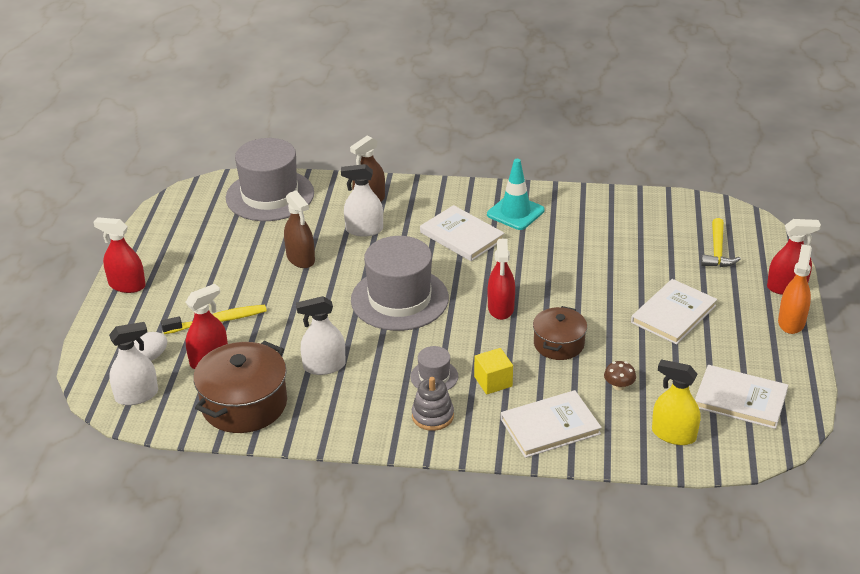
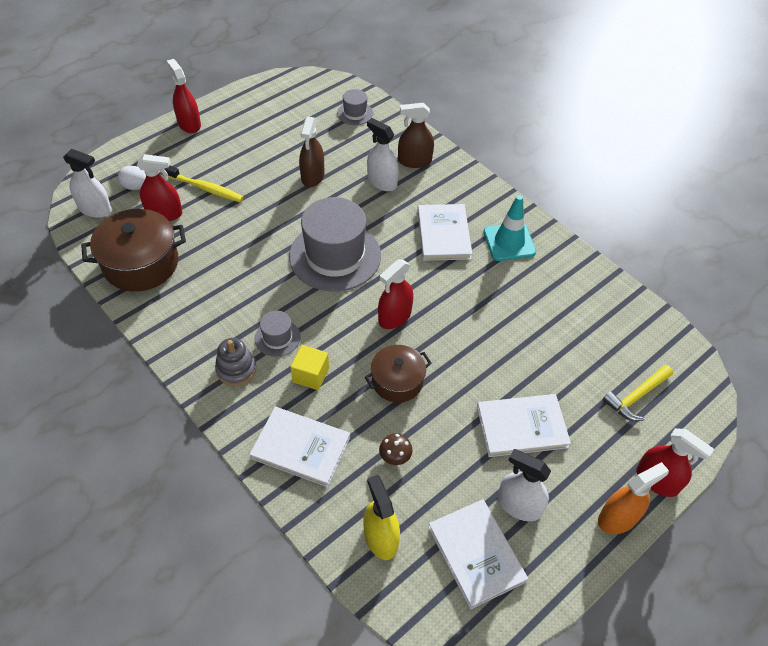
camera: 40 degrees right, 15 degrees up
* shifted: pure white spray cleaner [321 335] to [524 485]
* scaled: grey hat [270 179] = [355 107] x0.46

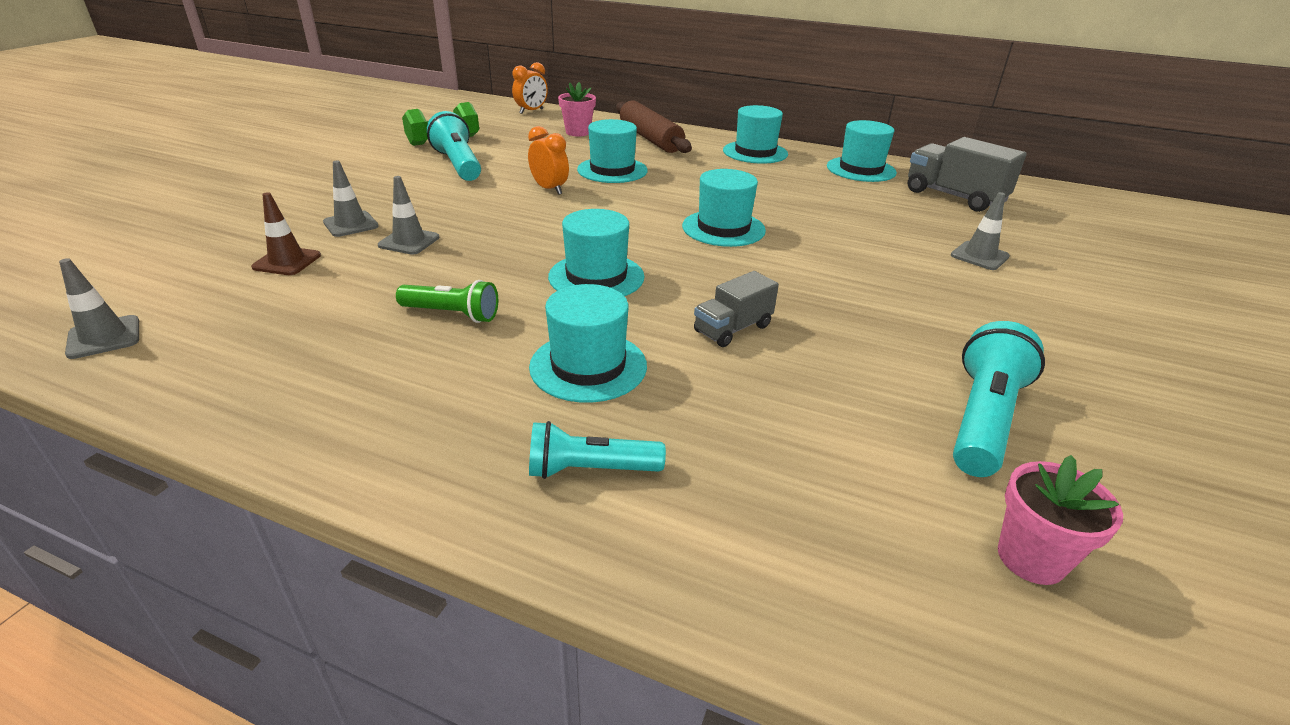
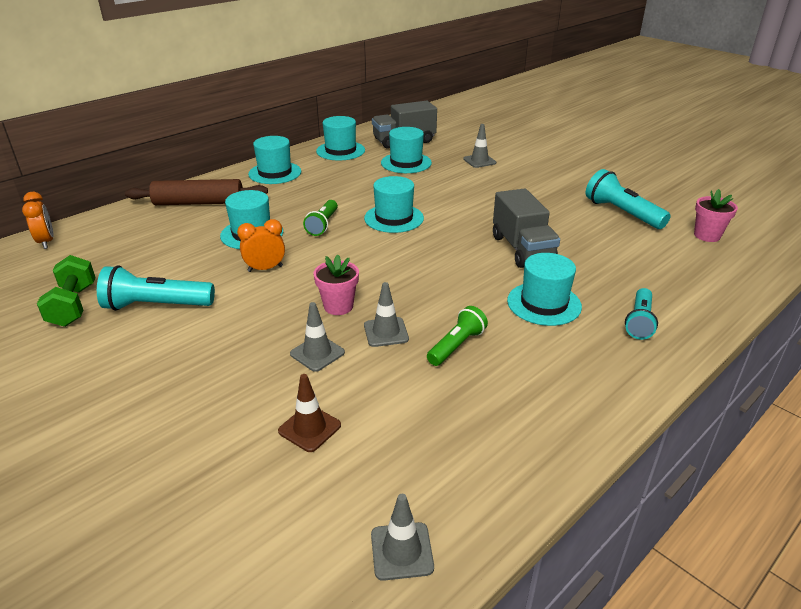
camera: 65 degrees left, 0 degrees up
* new: emerald pocket torch [320 218]
* shifted: grey traffic cone [351 199] to [386 314]
* shifted: aqua hat [596 252] to [406 150]
* shifted: rosy potted plant [577 109] to [336 284]
* scaled: grey lorry [736 309] = [526 228] x1.66

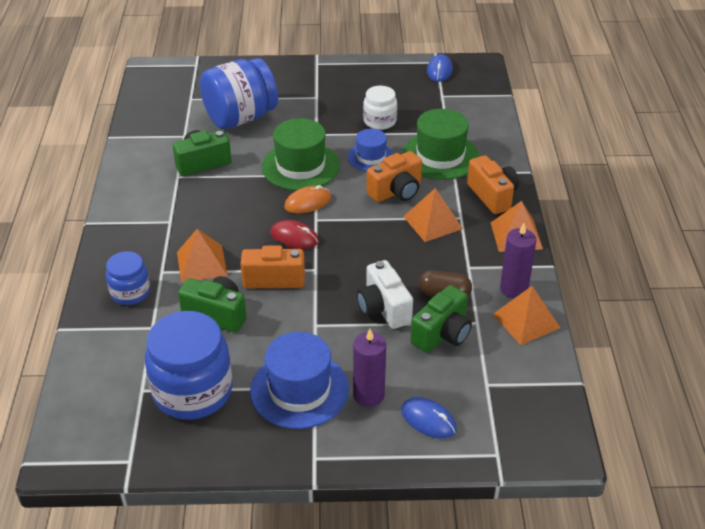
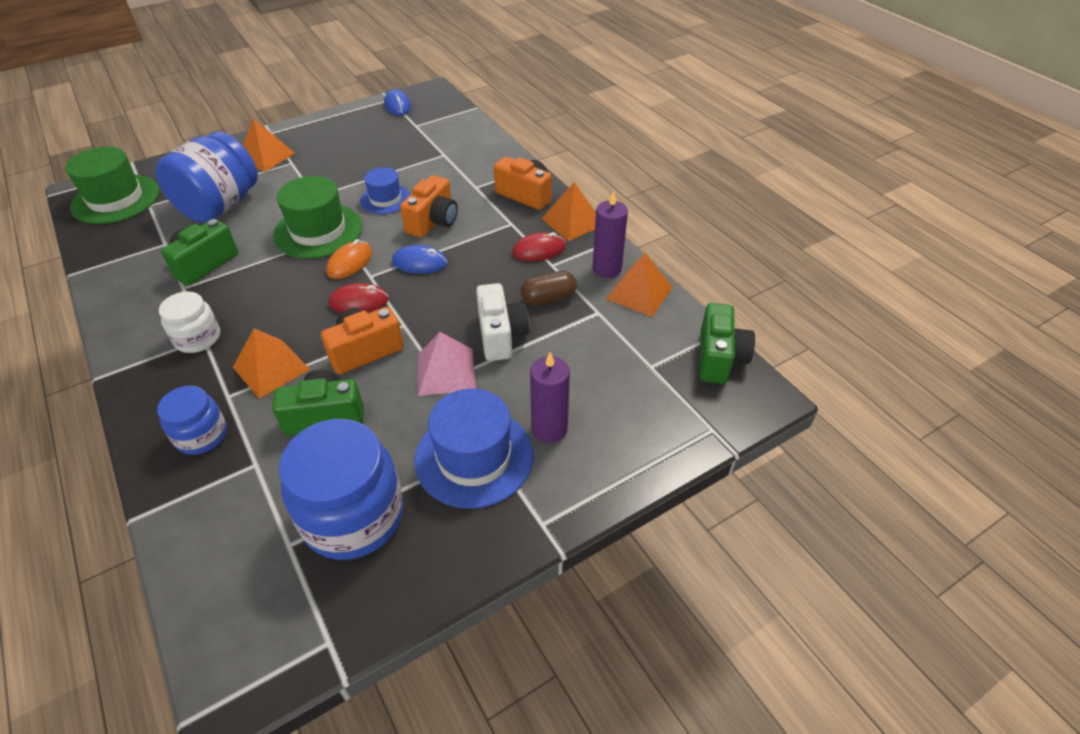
camera: 30 degrees left, 5 degrees up
* new: rosy pyramid shape [447 364]
* new: scarlet computer mouse [539 246]
* shifted: pure white jam jar [380 108] to [189 322]
* shifted: blue computer mouse [429 418] to [419 259]
* shifted: emerald hat [440 144] to [112 185]
* shifted: bright orange pyramid shape [433 215] to [268 145]
* shifted: emerald photo camera [441 319] to [727 343]
* rotated: pure white photo camera [385 294] = [502 322] 135 degrees counterclockwise

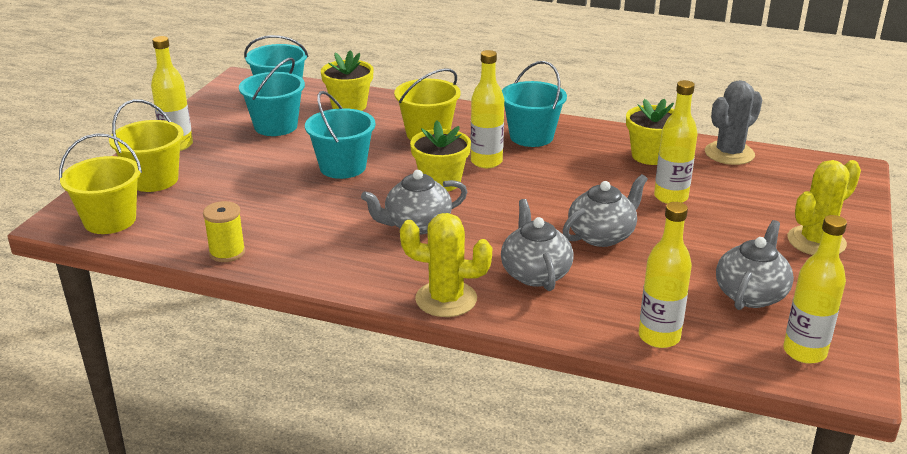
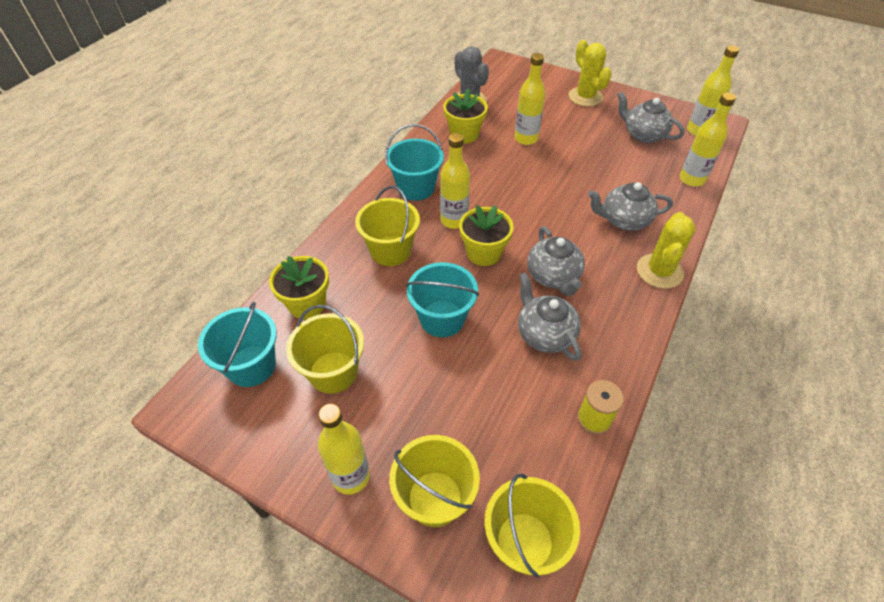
camera: 80 degrees left, 20 degrees up
* shifted: grey china teapot [605 210] to [549 316]
* repainted: aqua sand bucket [272 97] to yellow sand bucket [325 349]

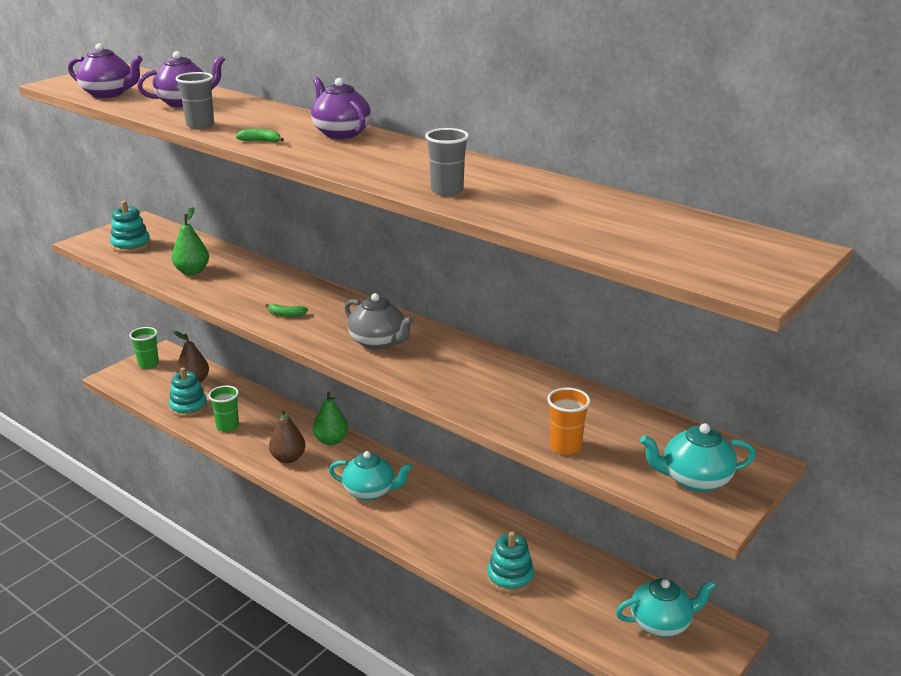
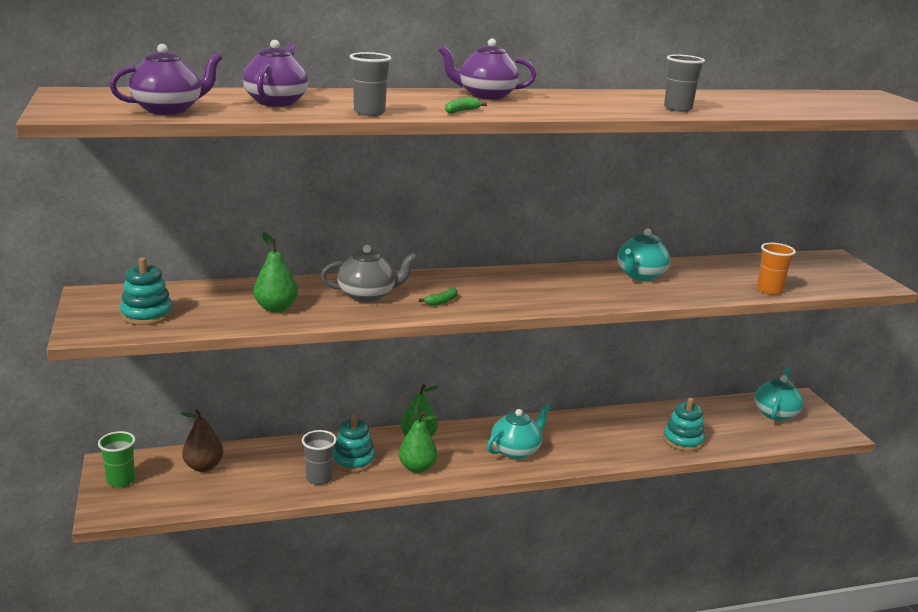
camera: 55 degrees left, 5 degrees down
* shifted: aqua ring stacker [188 392] to [354 444]
* shifted: grey china teapot [379 321] to [369 274]
* shifted: aqua china teapot [698 457] to [643 254]
* repainted: emerald cup [223 409] to grey cup [319 457]
* repainted: brown toy pear [287 436] to emerald toy pear [418 442]

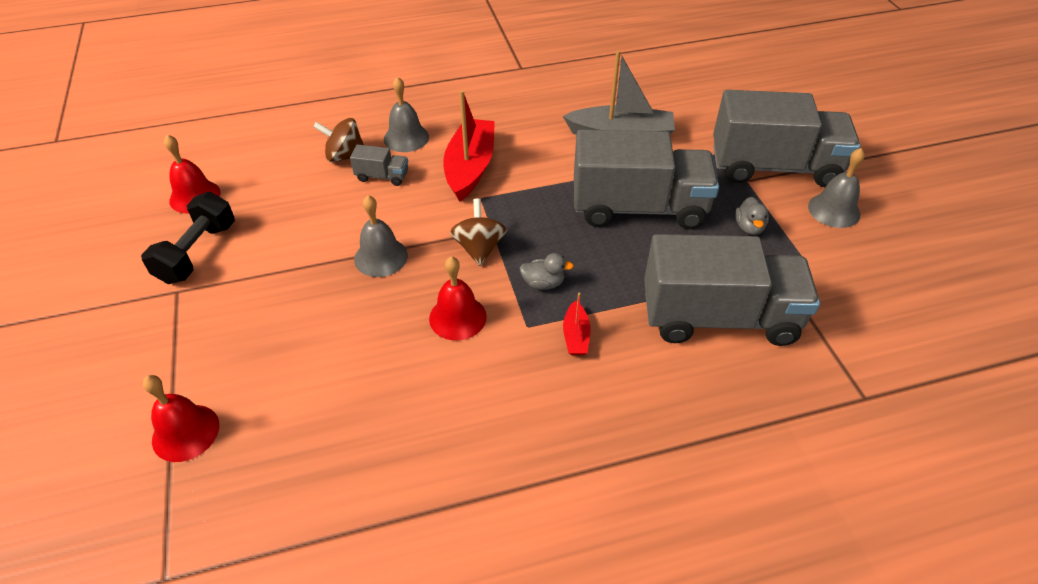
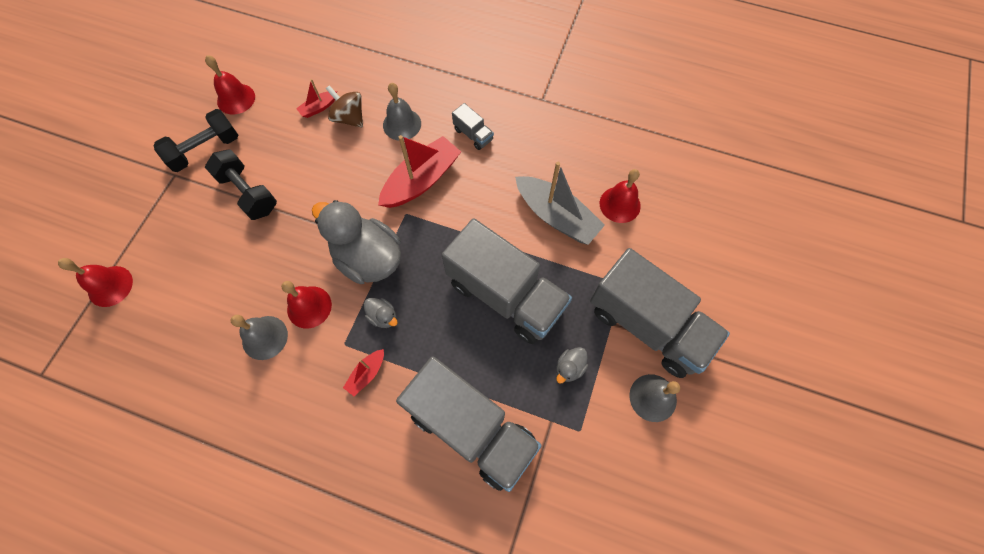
camera: 35 degrees right, 20 degrees up
* new: jet-black free weight [241 184]
* new: scarlet toy boat [316 98]
* new: scarlet bell [620 196]
* shifted: grey lorry [379 165] to [473 126]
* shifted: grey bell [381 236] to [259 337]
* swapped: brown toy top [478 232] to grey rubber duck [356 242]

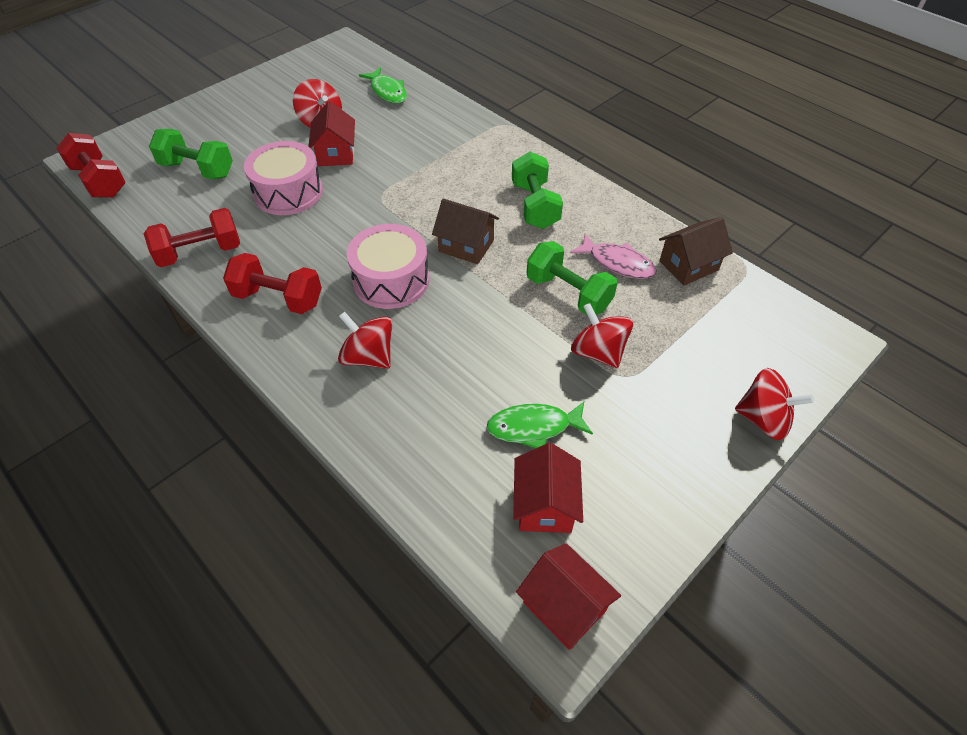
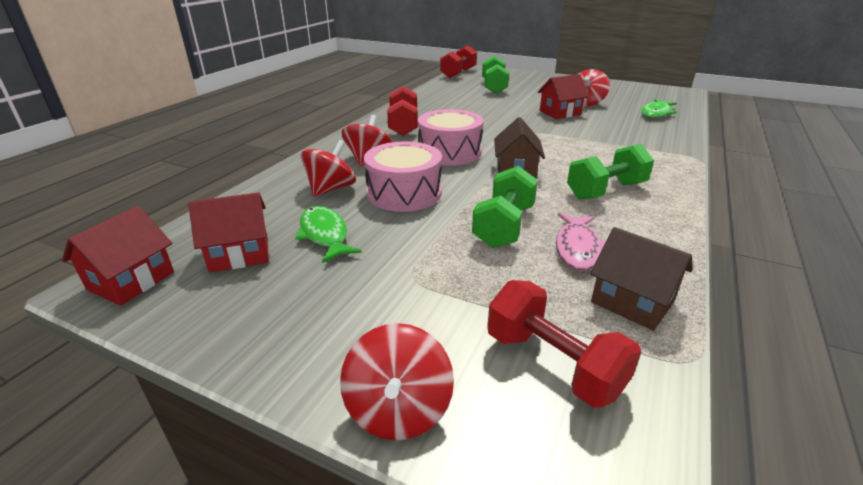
camera: 70 degrees right, 20 degrees down
* shifted: scarlet free weight [192 237] to [564 344]
* shifted: rosy drum [283 178] to [403 176]
* shifted: scarlet toy top [602 335] to [328 168]

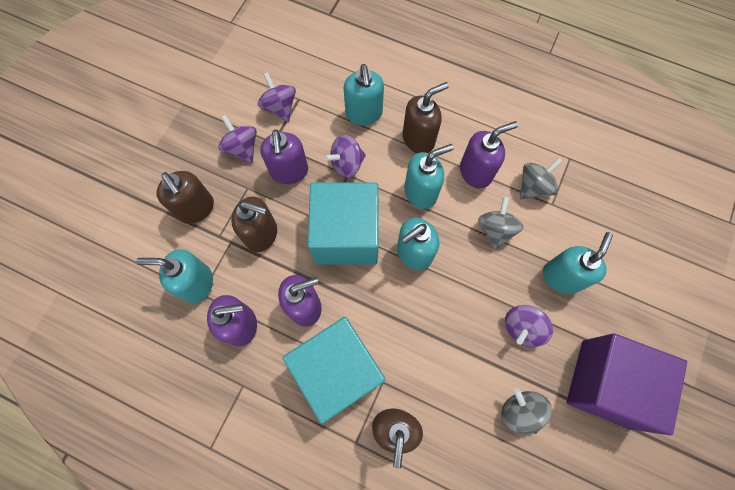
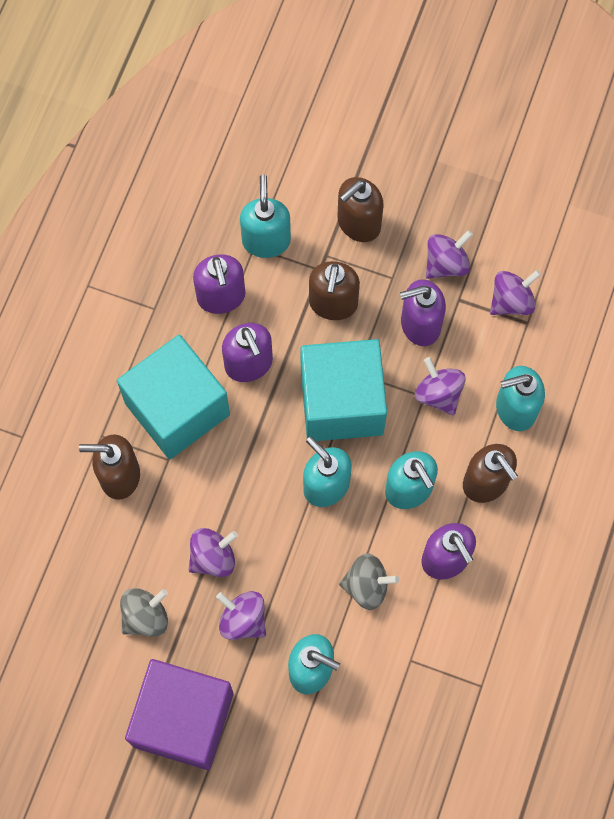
camera: 85 degrees right, 0 degrees up
* gone: grey toy top [541 178]
* new: violet toy top [213 552]

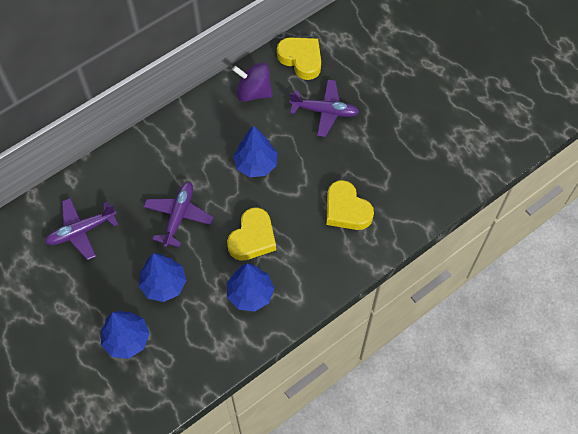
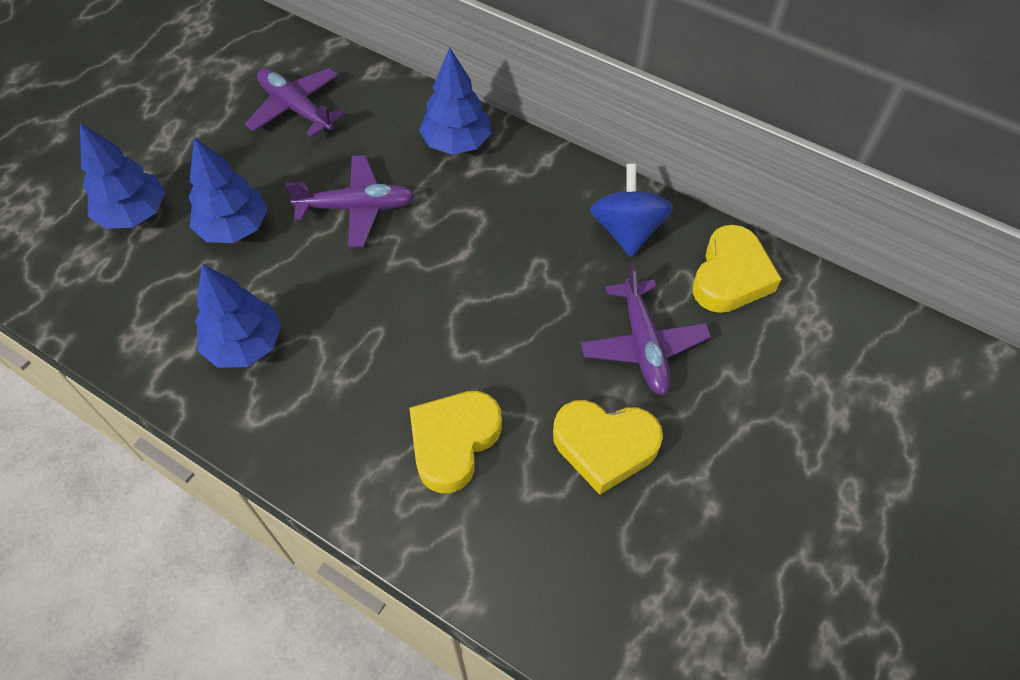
camera: 70 degrees right, 5 degrees down
* shifted: yellow heart [251 234] to [608 447]
* shifted: blue fir tree [255 151] to [455 101]
* repainted: violet toy top [252 82] to blue toy top [631 210]

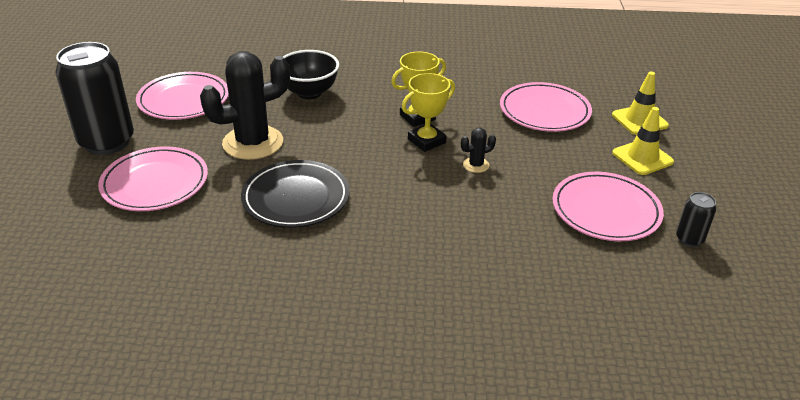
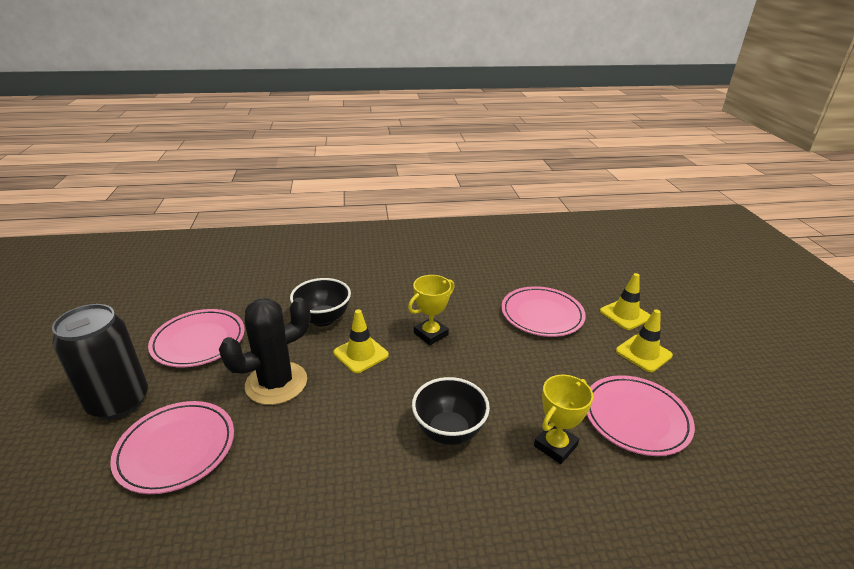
camera: 10 degrees left, 5 degrees down
* gone: jet-black plate [295 194]
* gone: jet-black cactus [478 150]
* gone: jet-black can [696 219]
* new: yellow traffic cone [361 341]
* new: jet-black deep dish [451 411]
* shifted: yellow trophy [428 112] to [563 419]

